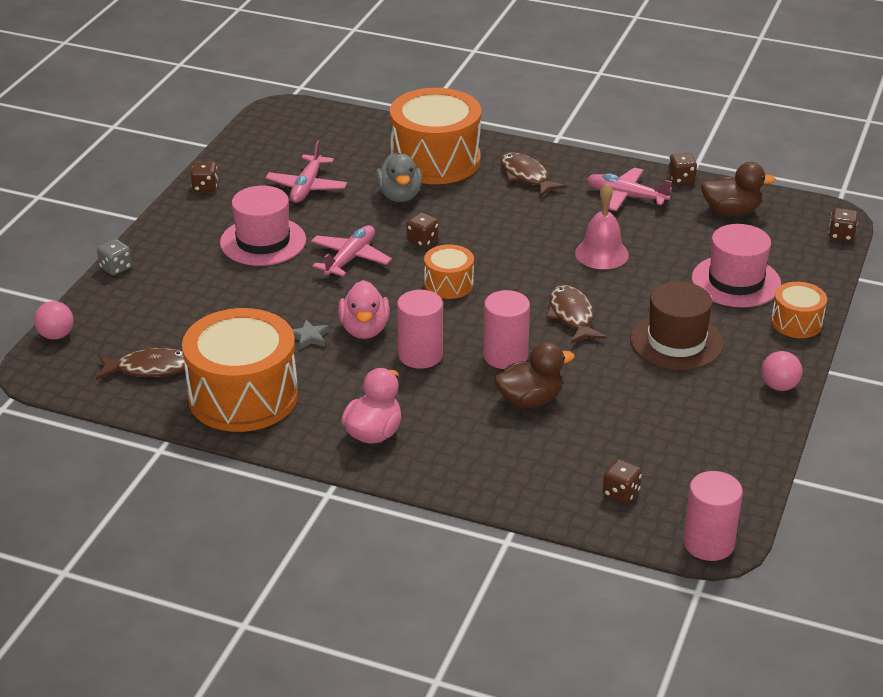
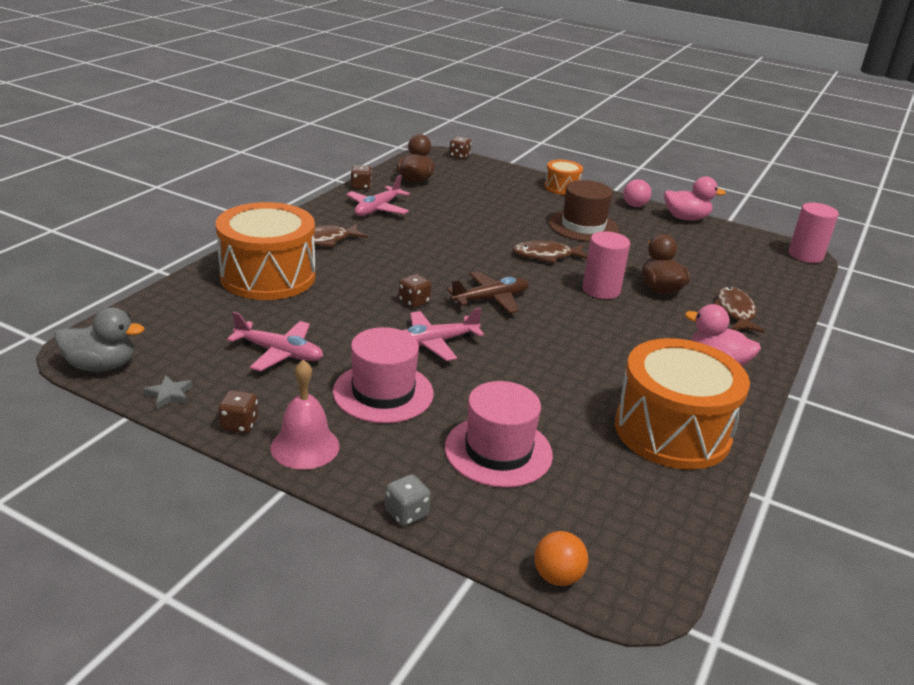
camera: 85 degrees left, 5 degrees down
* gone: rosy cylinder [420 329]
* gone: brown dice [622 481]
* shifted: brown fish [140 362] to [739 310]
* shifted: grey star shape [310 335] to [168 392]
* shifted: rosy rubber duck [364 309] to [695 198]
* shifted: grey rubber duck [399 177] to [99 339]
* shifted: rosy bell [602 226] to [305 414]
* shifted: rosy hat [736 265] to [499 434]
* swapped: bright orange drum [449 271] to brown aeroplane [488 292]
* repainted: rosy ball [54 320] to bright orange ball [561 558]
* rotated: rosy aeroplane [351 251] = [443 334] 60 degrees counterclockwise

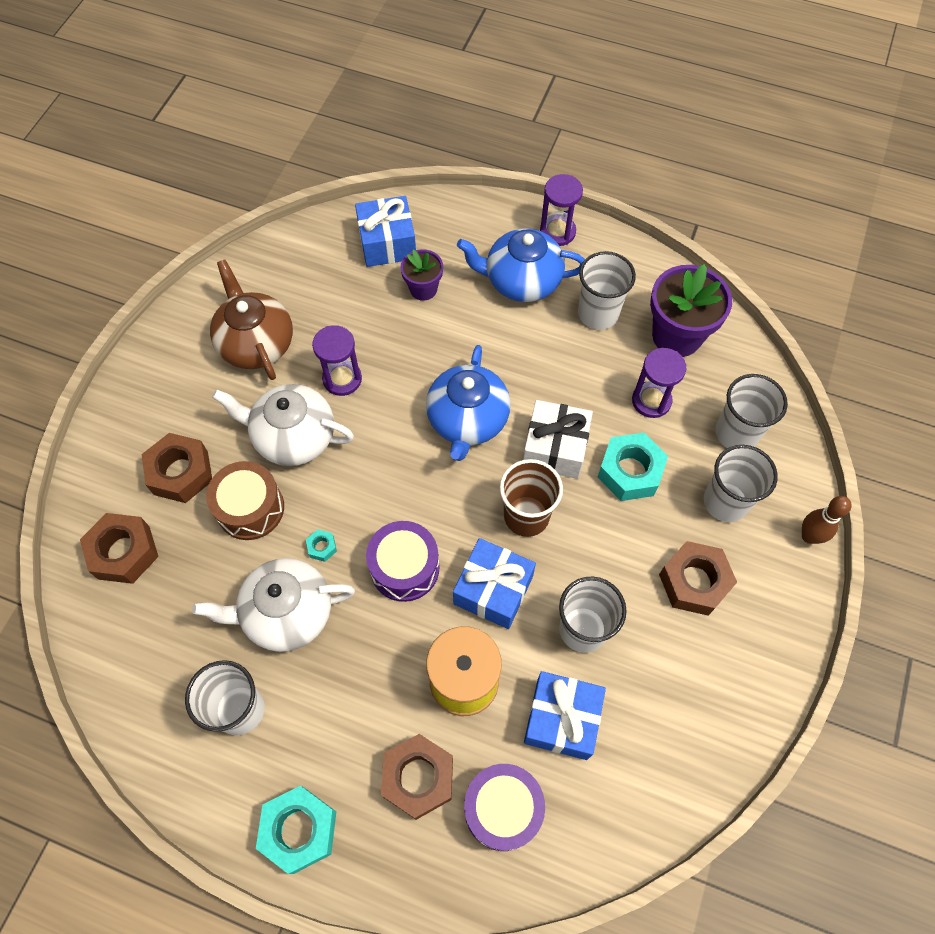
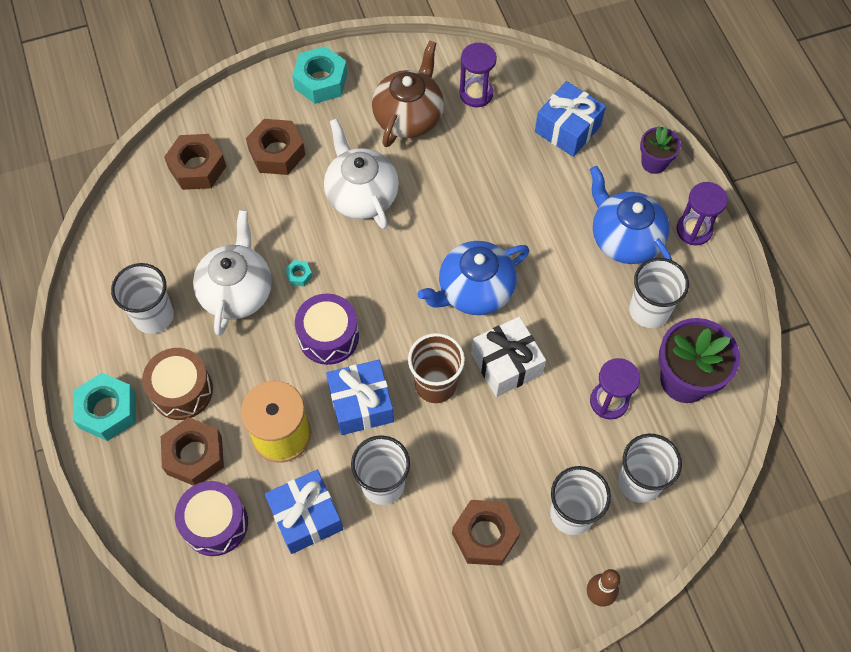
camera: 50 degrees right, 0 degrees up
* shifted: brown drum [245 500] to [177 384]
* shifted: violet hourglass [337 360] to [478 75]
* shifted: violet potted plant [422 275] to [660 150]
* shifted: aqua hexagon nut [633 467] to [319 75]
* rotated: pure white china teapot [273 605] = [232 273] 60 degrees clockwise

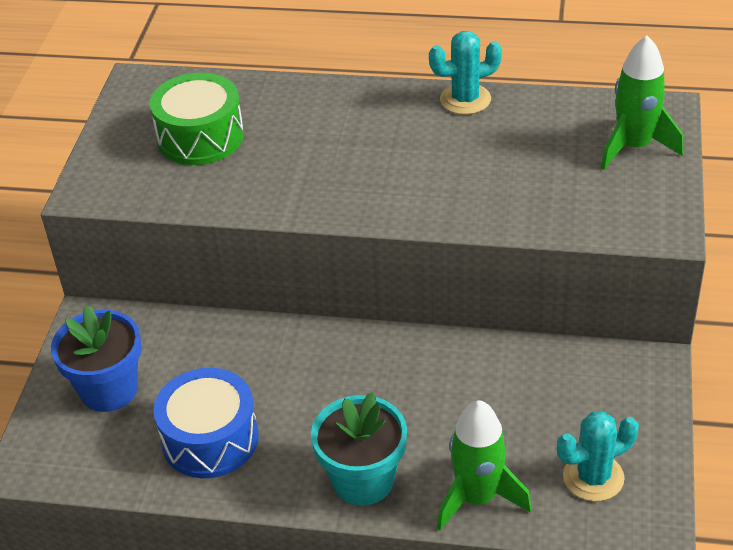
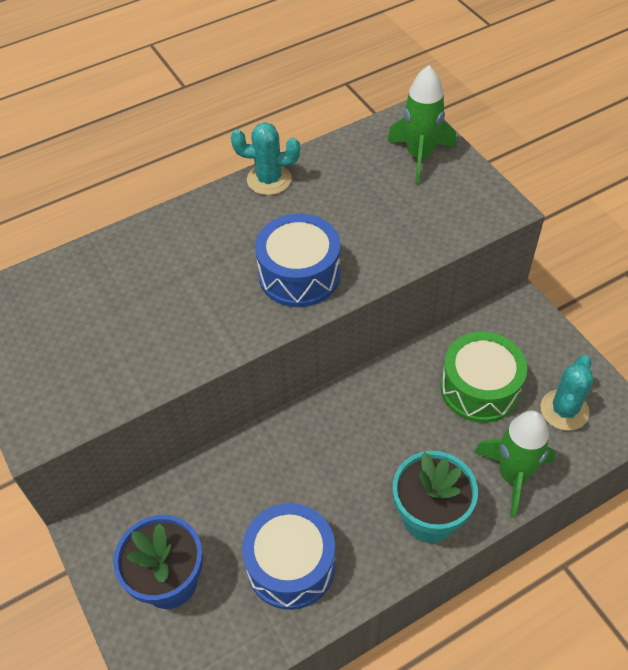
camera: 40 degrees left, 10 degrees up
* new: blue drum [297 260]
* shifted: emerald drum [197 119] to [484 377]
* rotated: aqua cactus [465 73] = [265 158] 60 degrees clockwise

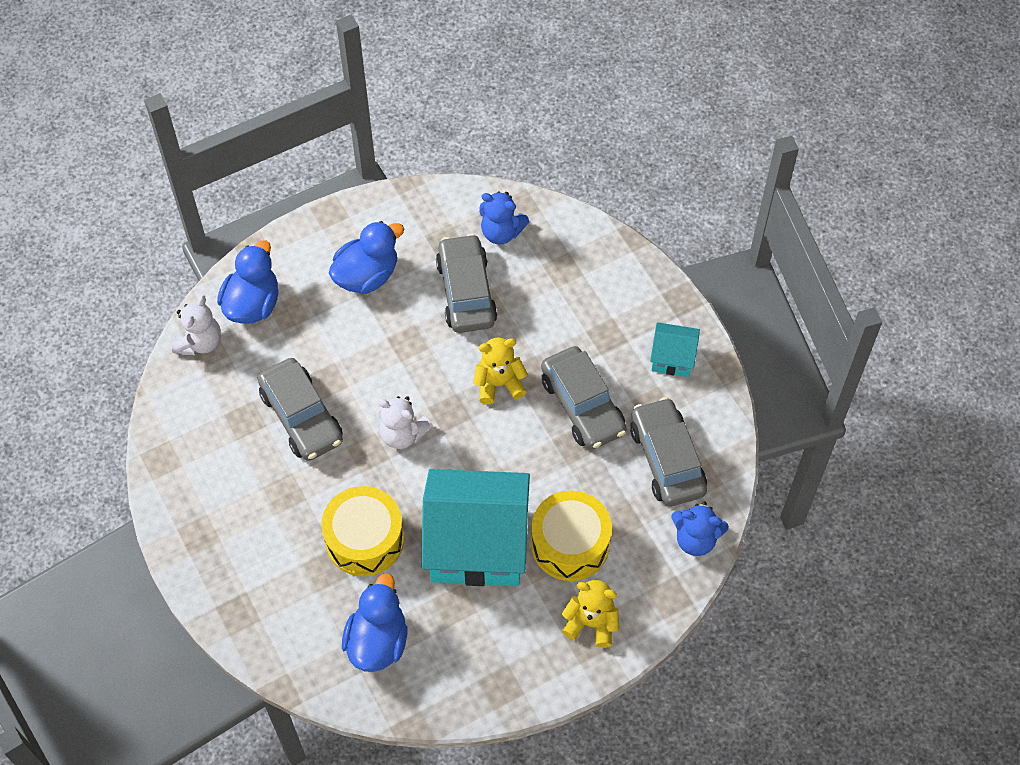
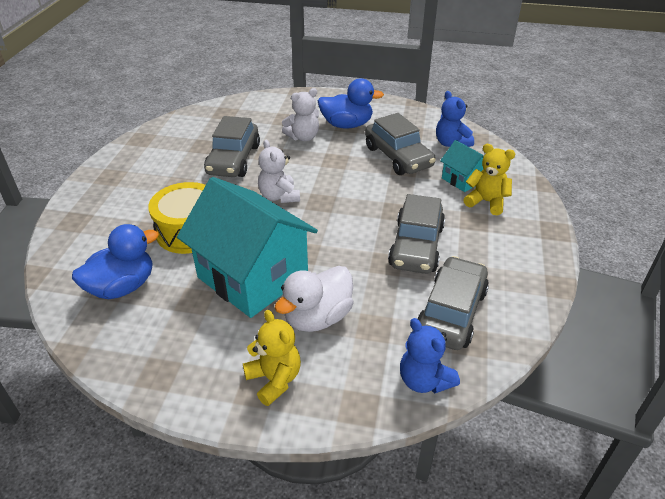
camera: 40 degrees right, 20 degrees down
* gone: blue rubber duck [248 282]
* shifted: pure white teddy bear [196 325] to [300 114]
* shifted: yellow teddy bear [500 371] to [489 179]
* shifted: aqua house [675 349] to [462 166]
* swapped: yellow drum [571 535] to pure white rubber duck [314 299]
* rotated: grey car [467 283] = [400 144] 120 degrees clockwise

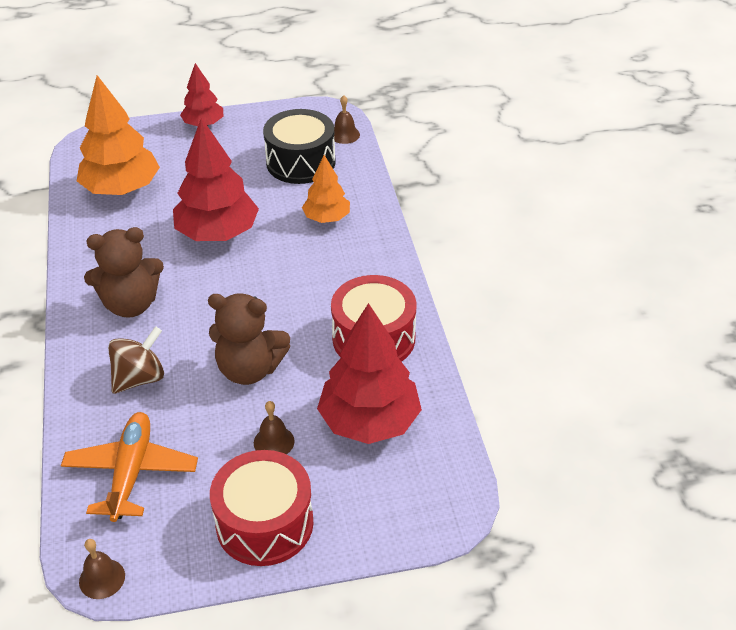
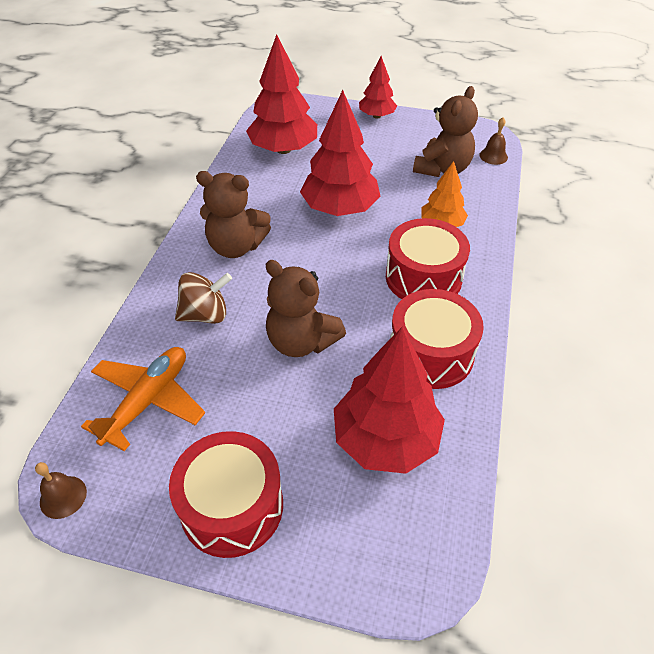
camera: 25 degrees right, 5 degrees up
* gone: brown bell [274 427]
* new: scarlet drum [428 258]
* swapped: jet-black drum [299 146] to brown teddy bear [445 131]
* repainted: bright orange fir tree [118 135] to scarlet fir tree [281 94]

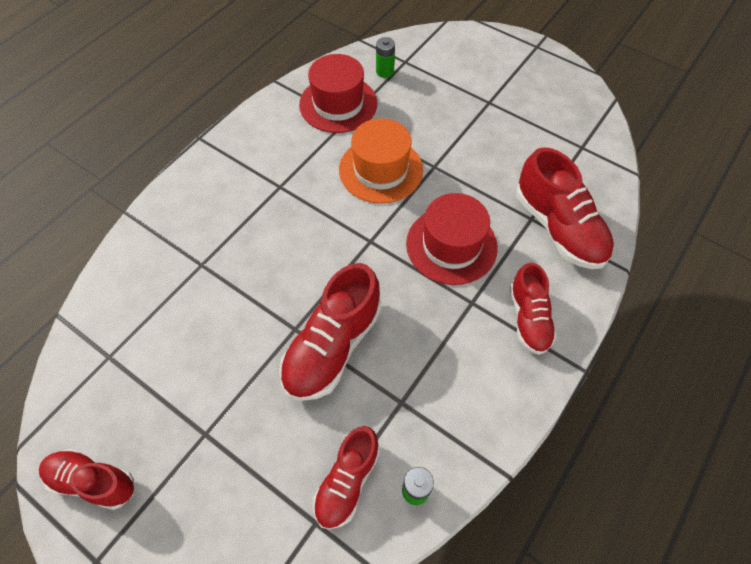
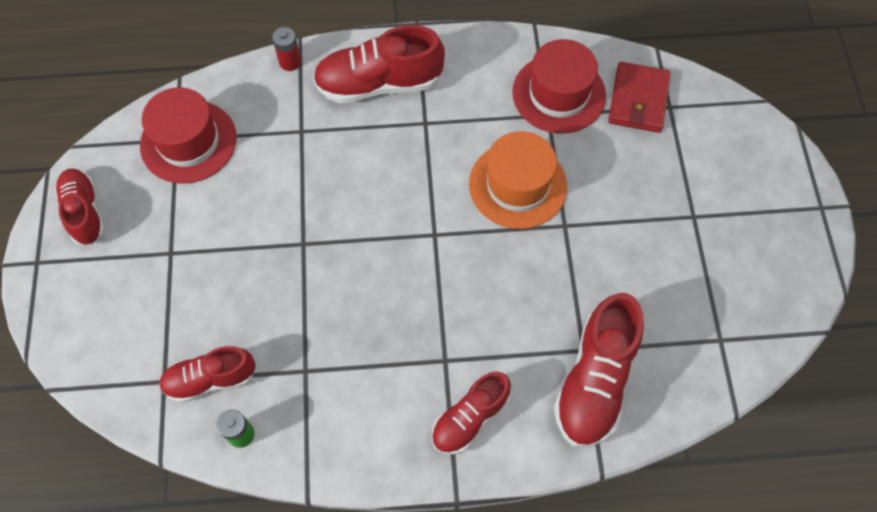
camera: 50 degrees right, 5 degrees up
* new: scarlet power cell [286 49]
* shifted: scarlet sneaker [330 332] to [379 64]
* shifted: scarlet hat [452 239] to [188 135]
* swapped: emerald power cell [385 57] to scarlet card wallet [639 97]

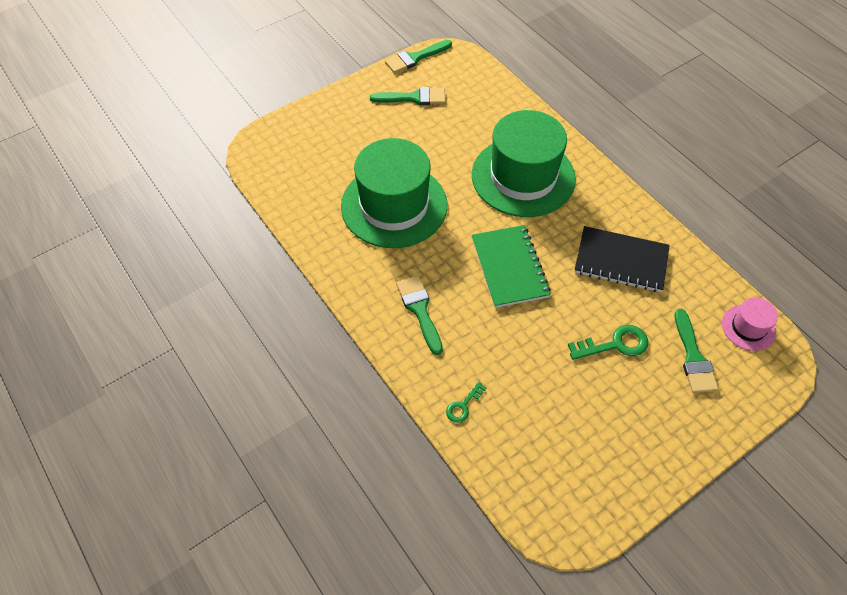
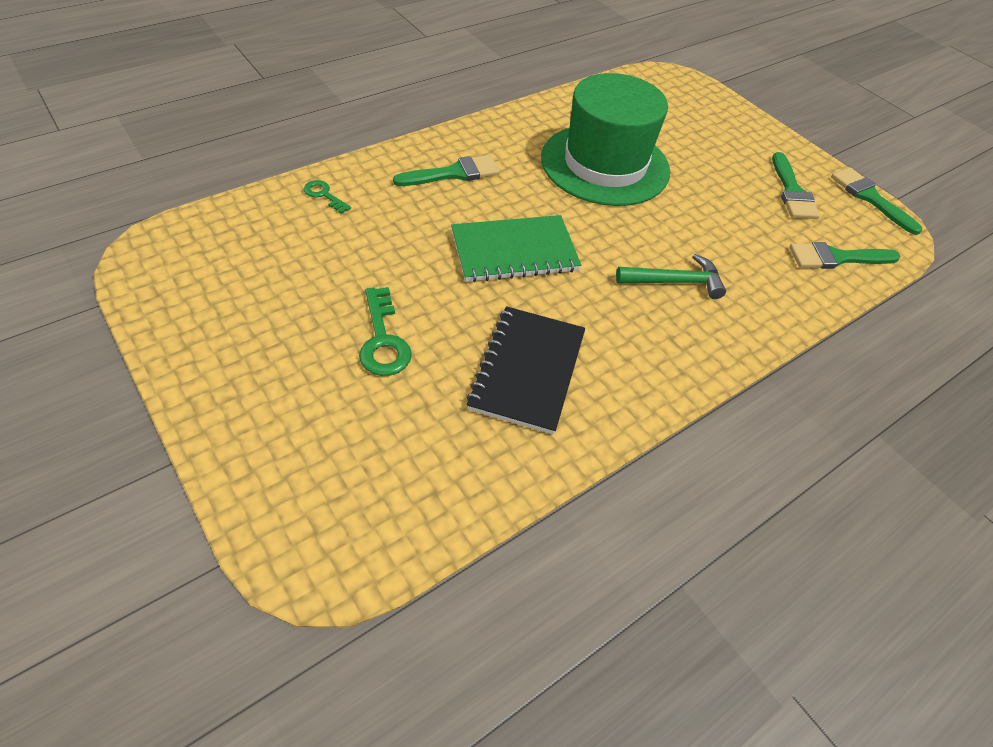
camera: 85 degrees right, 5 degrees down
* gone: rosy hat [750 324]
* shifted: emerald brush [697 351] to [845 255]
* swapped: emerald hat [524 163] to emerald claw hammer [671 276]

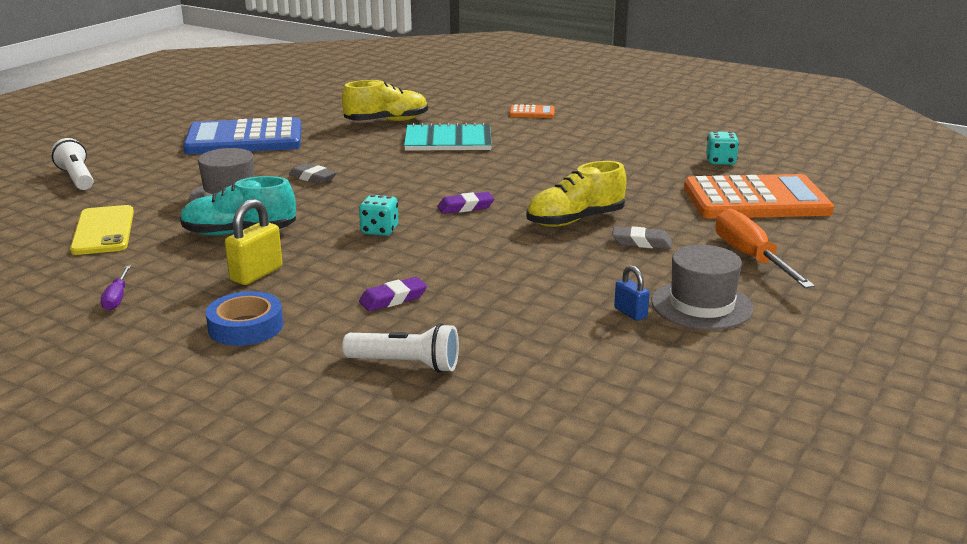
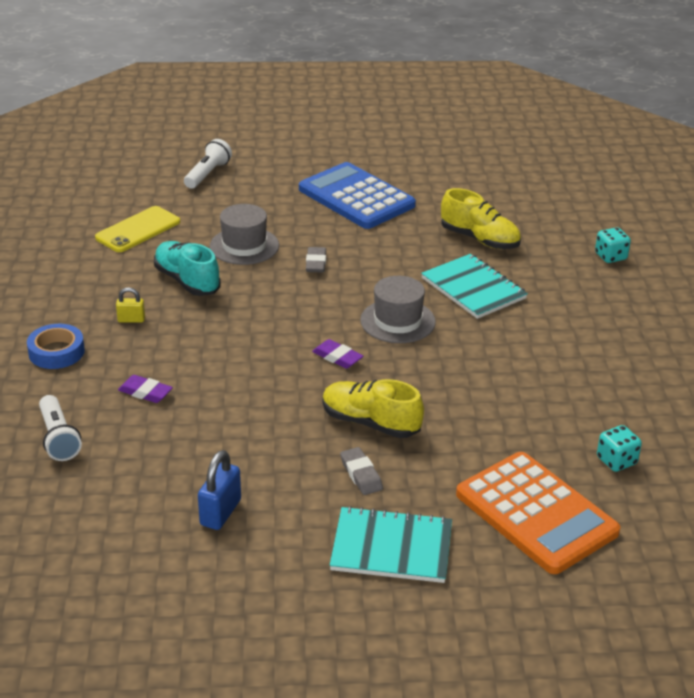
camera: 55 degrees right, 10 degrees up
* gone: violet screwdriver [116 288]
* gone: bright orange adding machine [532 111]
* shifted: aqua dice [378 215] to [613 245]
* shifted: grey hat [702 287] to [398 309]
* swapped: bright orange screwdriver [765 248] to aqua notebook [391 544]
* scaled: yellow small lock [253 242] = [130 305] x0.61
* scaled: blue small lock [632 293] = [219 490] x1.64

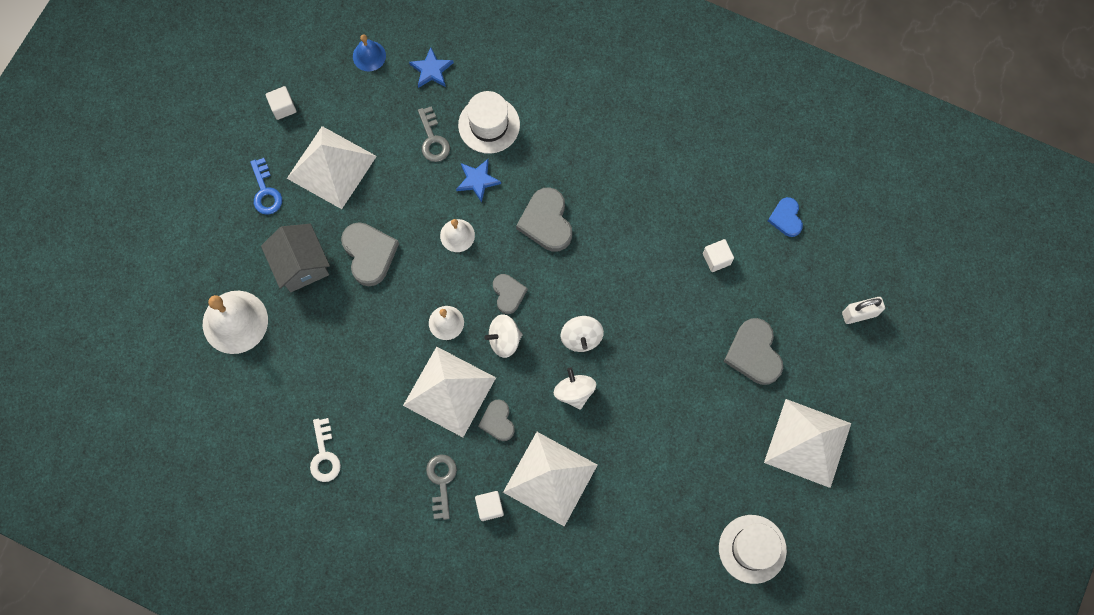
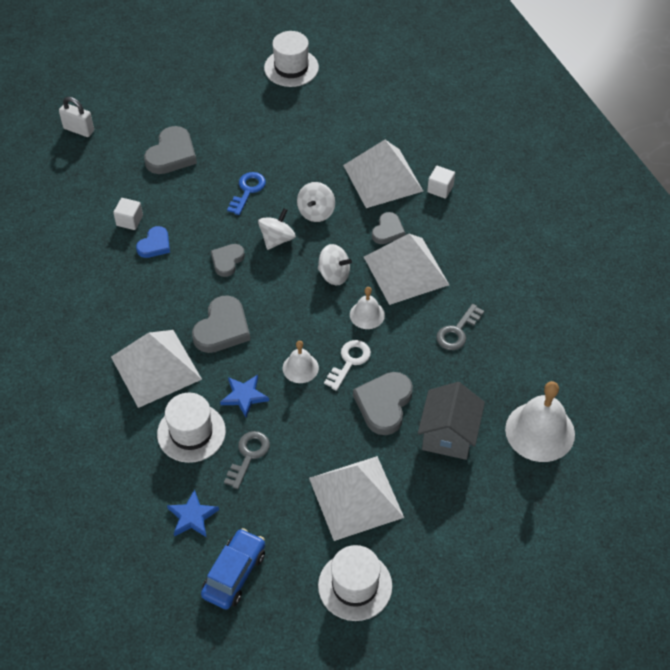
camera: 140 degrees left, 20 degrees down
* shifted: blue latchkey [266 186] to [246 193]
* shifted: pure white latchkey [325 450] to [347 365]
* shifted: grey latchkey [441 487] to [460 327]
* shifted: grey heart [510 294] to [228 260]
* shifted: pure white pyramid shape [807 443] to [156 369]
* shifted: blue heart [785 217] to [153 242]
* swapped: pure white cube [281 103] to pure white hat [355 583]
* swapped: blue bell [369 52] to blue car [233 569]

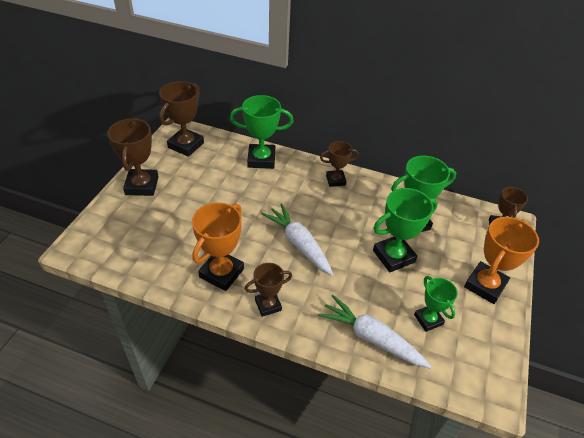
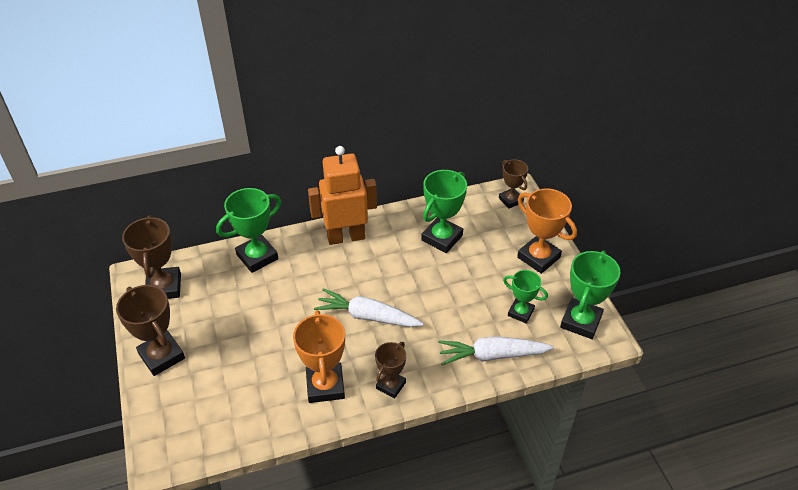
camera: 35 degrees left, 0 degrees up
* shifted: emerald trophy [405 230] to [590 294]
* swapped: brown trophy [339 164] to bright orange toy robot [342 195]
* rotated: bright orange trophy [501 260] = [547 231] 45 degrees counterclockwise

